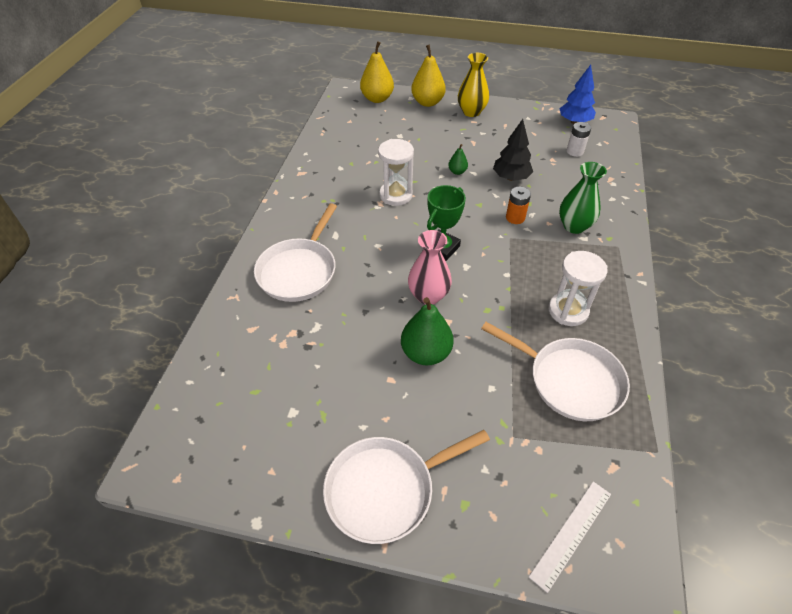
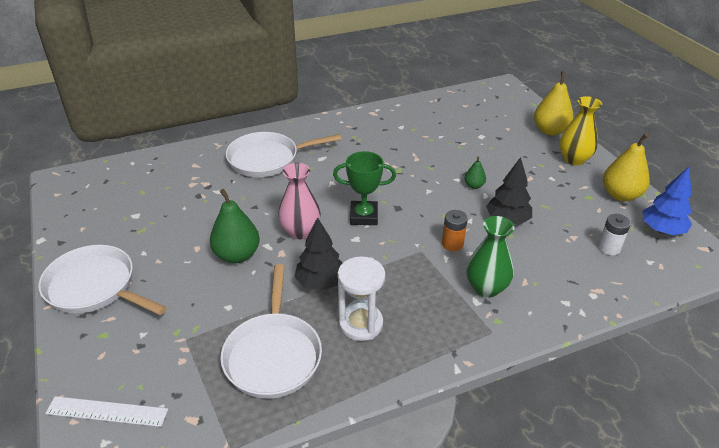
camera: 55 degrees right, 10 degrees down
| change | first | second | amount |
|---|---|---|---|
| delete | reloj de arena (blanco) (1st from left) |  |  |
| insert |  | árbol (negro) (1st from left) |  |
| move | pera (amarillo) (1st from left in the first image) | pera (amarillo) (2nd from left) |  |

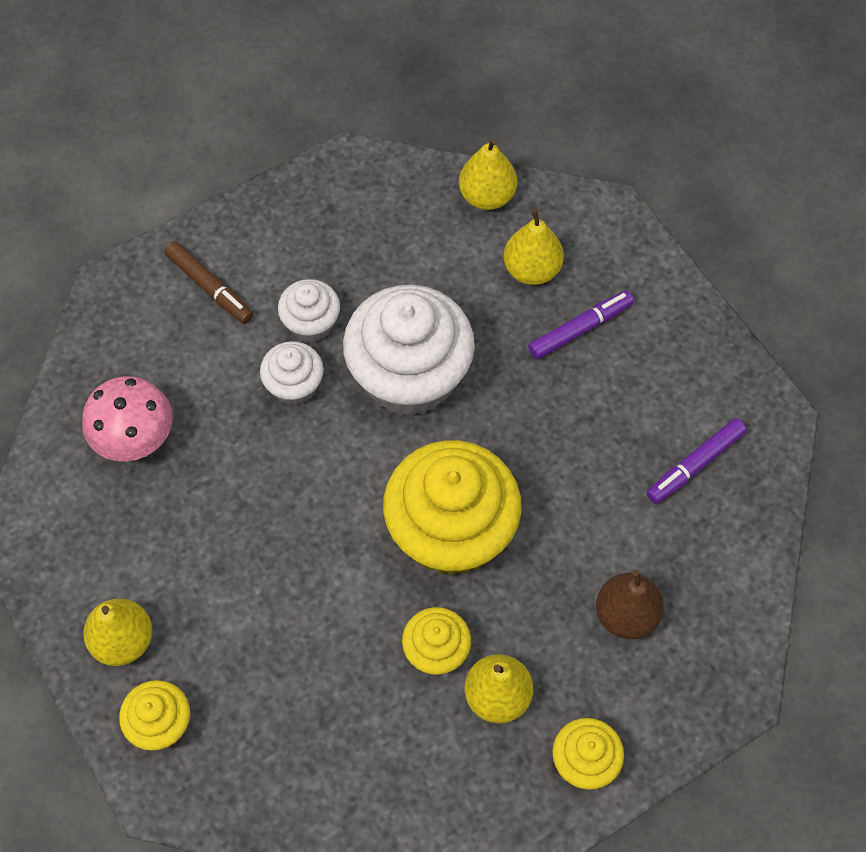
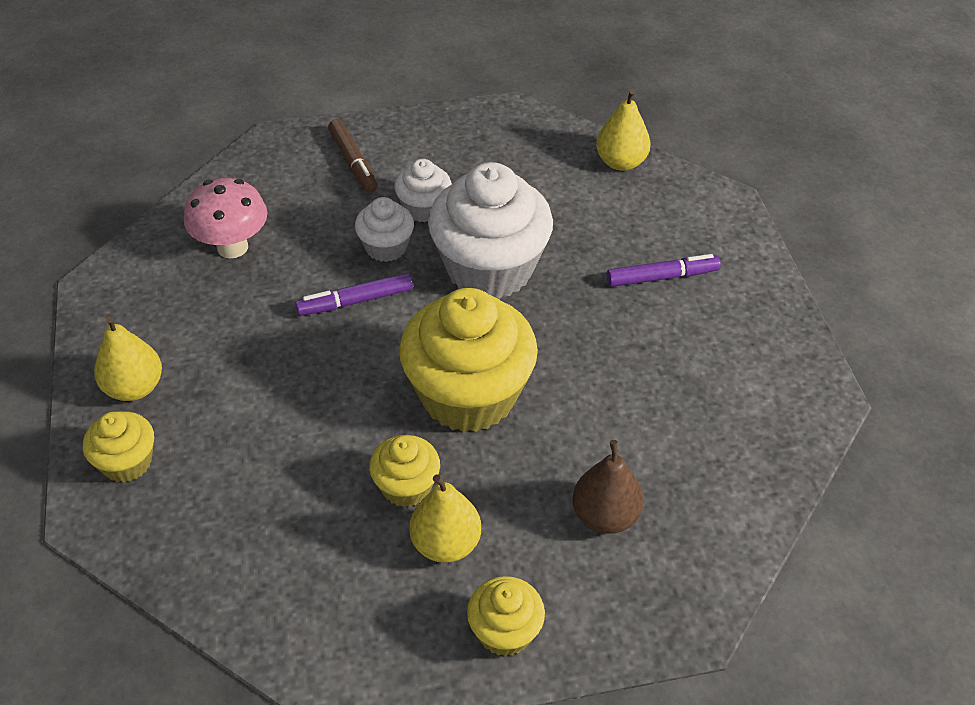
camera: 20 degrees right, 15 degrees down
| change | first | second | amount |
|---|---|---|---|
| delete | pera (amarillo) (4th from left) |  |  |
| move | rotulador (morado) (2nd from left in the first image) | rotulador (morado) (1st from left) |  |

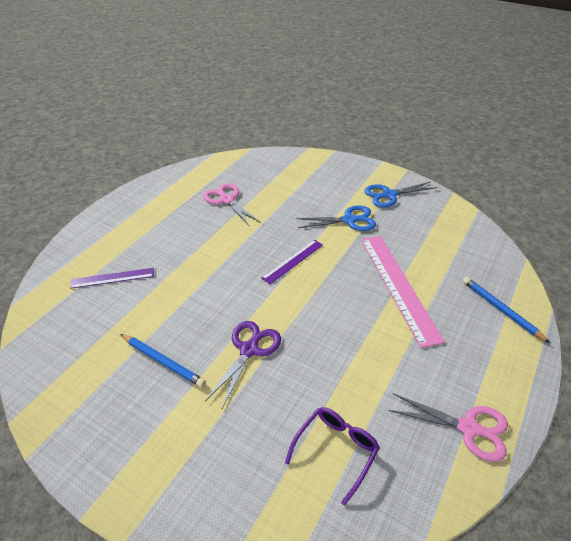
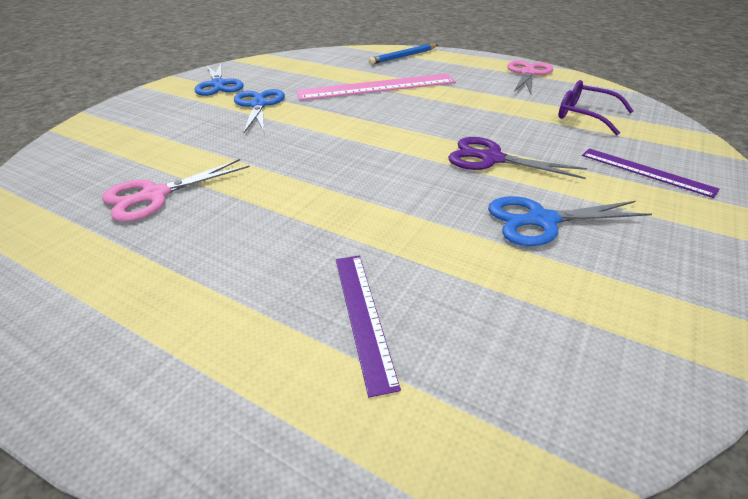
camera: 90 degrees left, 5 degrees down
| change | first | second | amount |
|---|---|---|---|
| move | regla (morado) (2nd from left) |  |  |
| replace | lápiz (azul) (1st from left) | tijeras (azul) (3rd from left) |  |

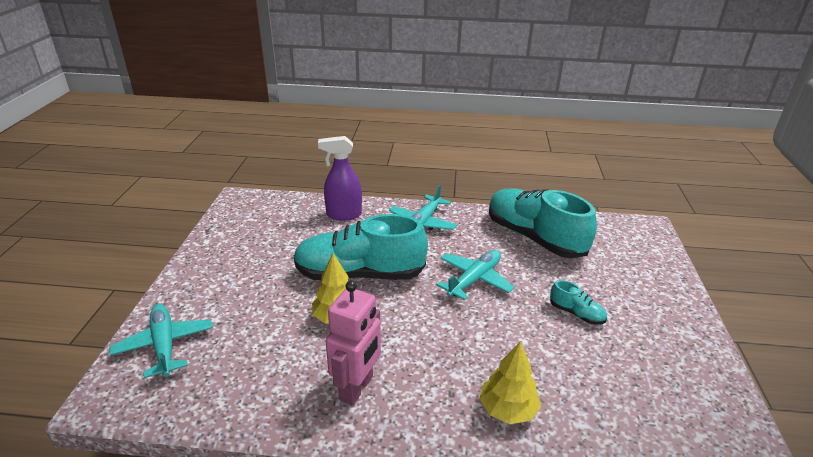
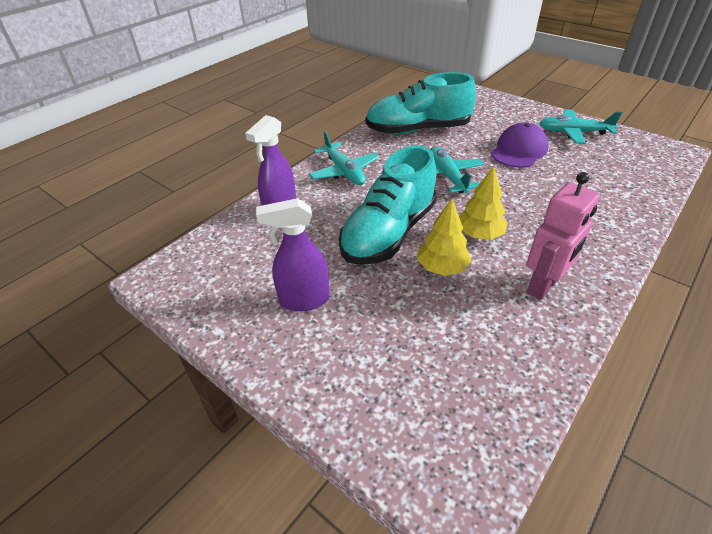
camera: 55 degrees left, 10 degrees up
| change | first | second | amount |
|---|---|---|---|
| insert |  | pulverizador (morado) (2nd from left) |  |
| move | avión (turquesa) (1st from left in the first image) | avión (turquesa) (3rd from left) |  |
| move | árbol (amarillo) (2nd from left) |  |  |
| replace | zapato (turquesa) (3rd from left) | gorra (morado) |  |
| rotate | robot (rosa) |  | 75 degrees clockwise |

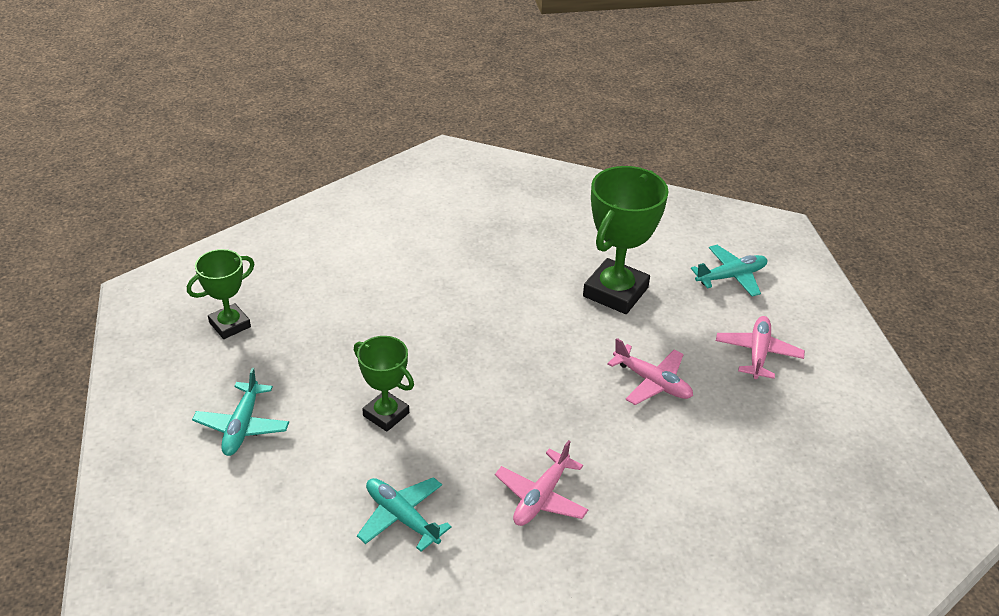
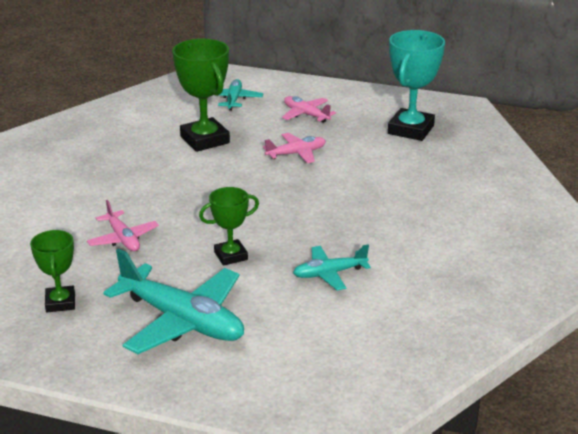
camera: 60 degrees left, 10 degrees down
| change | first | second | amount |
|---|---|---|---|
| insert |  | trofeo (turquesa) |  |
| move | avión (rosa) (1st from left) |  |  |
| resize | avión (turquesa) (1st from left) |  | x1.90 |

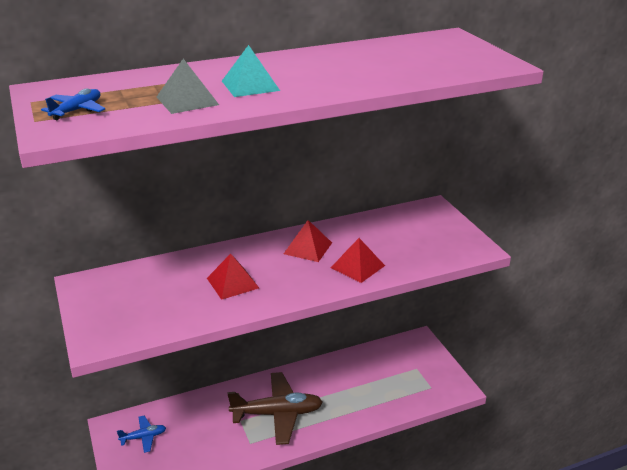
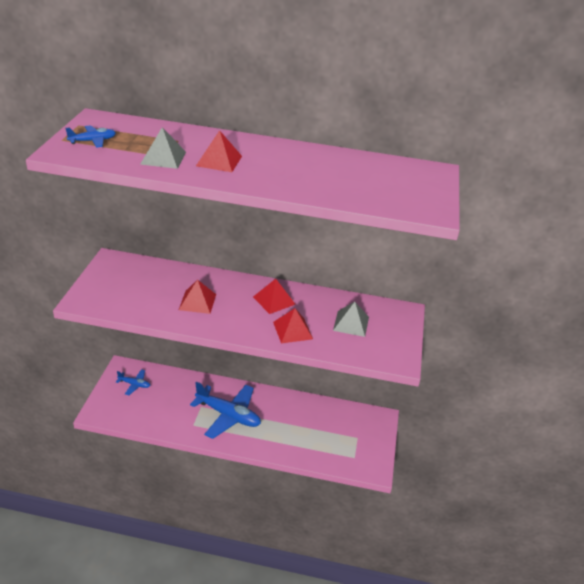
camera: 30 degrees right, 5 degrees up
| change | first | second | amount |
|---|---|---|---|
| insert |  | pirámide (gris) (2nd from left) |  |
| recolor | pirámide (turquesa) | pirámide (rojo) (2nd from left) |  |
| recolor | avión (marrón) | avión (azul) (3rd from left) |  |

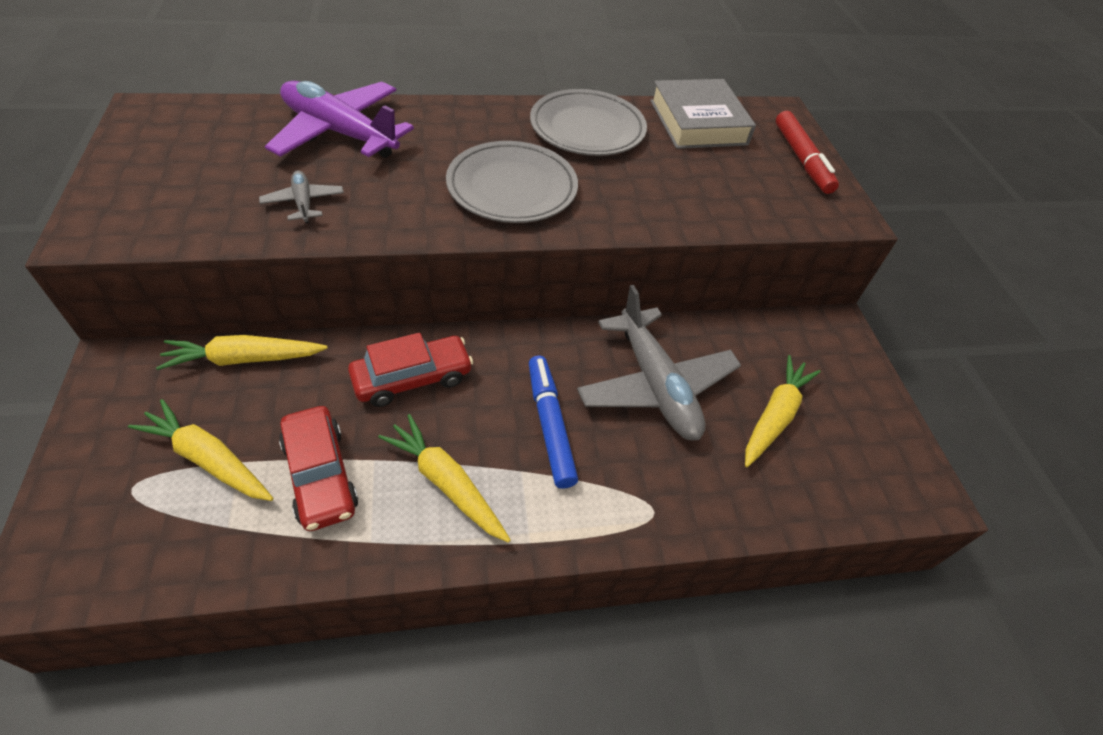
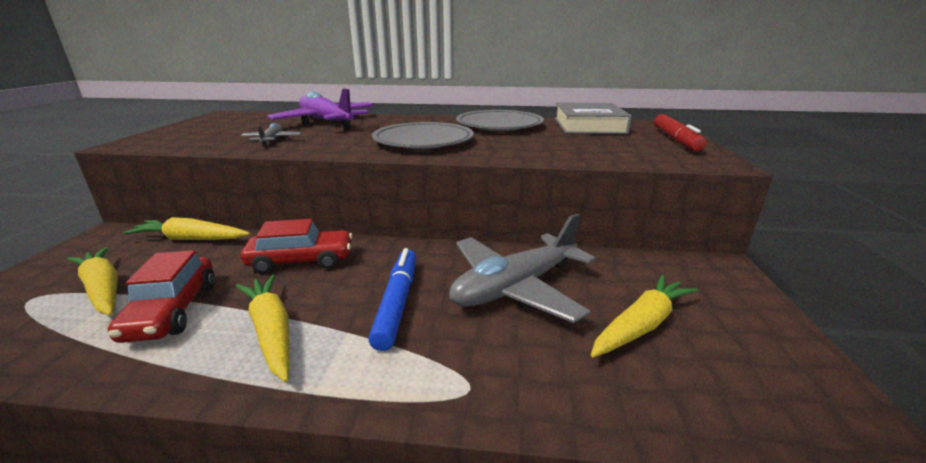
camera: 20 degrees right, 25 degrees down
| change | first | second | amount |
|---|---|---|---|
| rotate | avión (gris) (2nd from left) |  | 60 degrees clockwise |

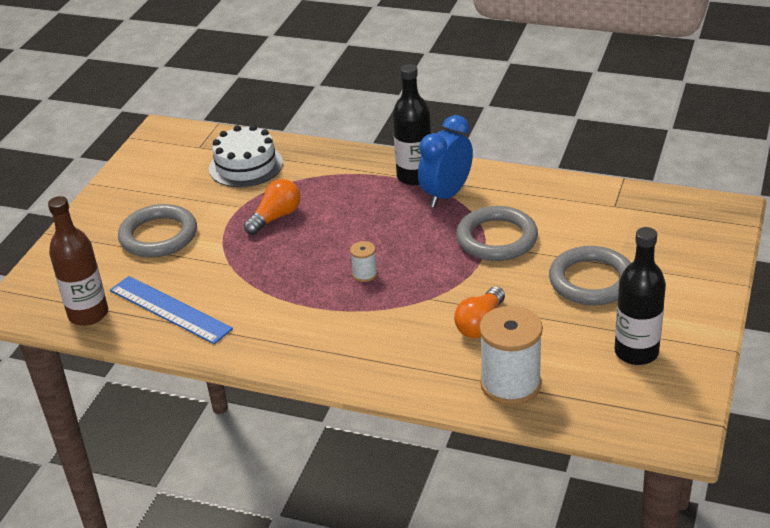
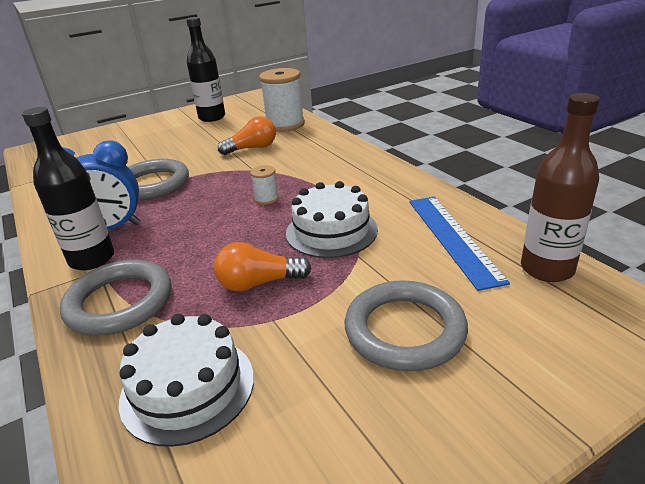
camera: 140 degrees left, 5 degrees down
| change | first | second | amount |
|---|---|---|---|
| insert |  | tarta (blanco) (2nd from left) |  |
| move | anillo (gris) (3rd from left in the first image) | anillo (gris) (1st from left) |  |

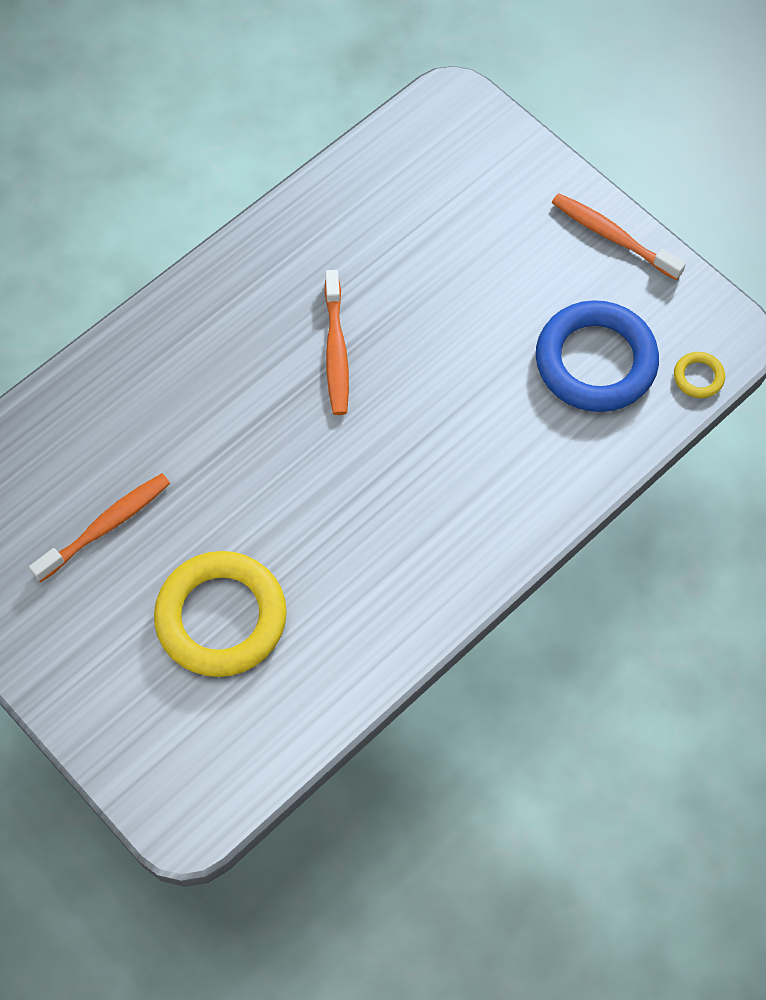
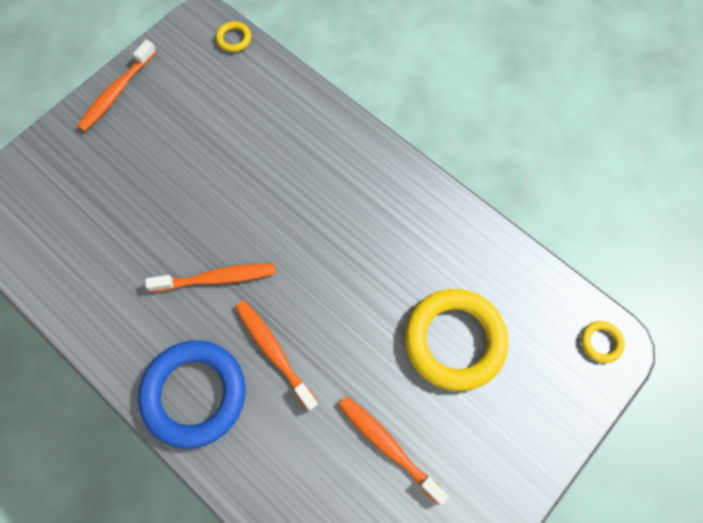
camera: 95 degrees left, 5 degrees up
| change | first | second | amount |
|---|---|---|---|
| insert |  | cepillo de dientes (naranja) (3rd from left) |  |
| insert |  | anillo (amarillo) (3rd from left) |  |
| move | anillo (azul) |  |  |

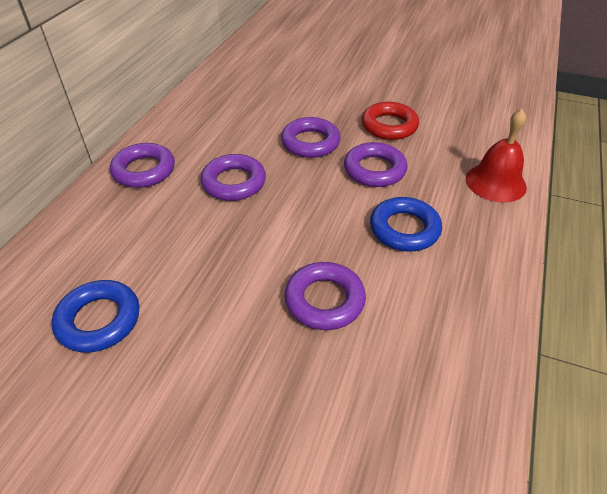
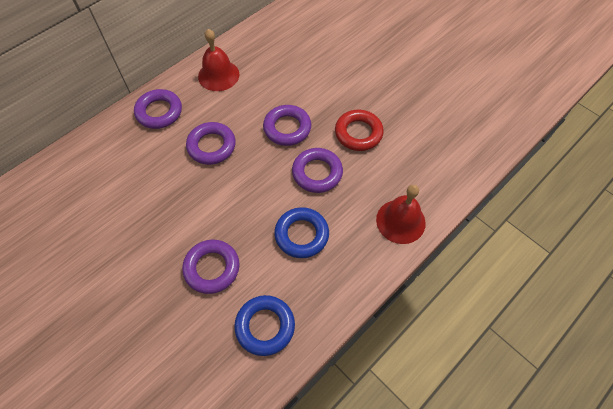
camera: 25 degrees right, 15 degrees up
| change | first | second | amount |
|---|---|---|---|
| insert |  | campana (rojo) (1st from left) |  |
| move | anillo (azul) (1st from left) |  |  |

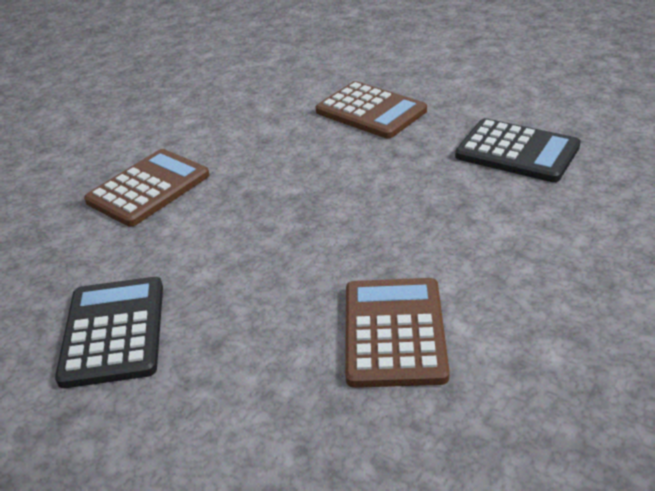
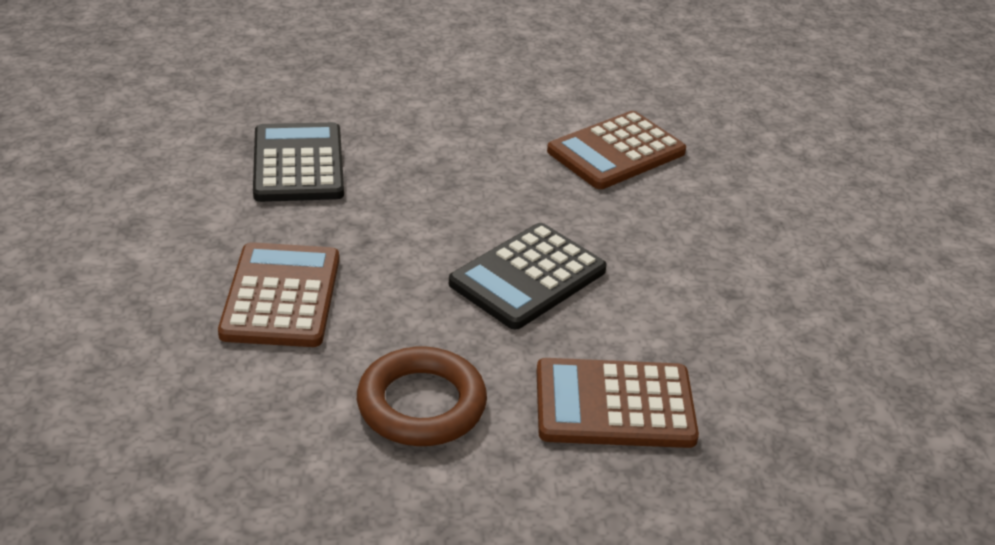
camera: 135 degrees left, 0 degrees up
| change | first | second | amount |
|---|---|---|---|
| insert |  | anillo (marrón) |  |
| move | calculadora (negro) (1st from left in the first image) | calculadora (negro) (2nd from left) |  |

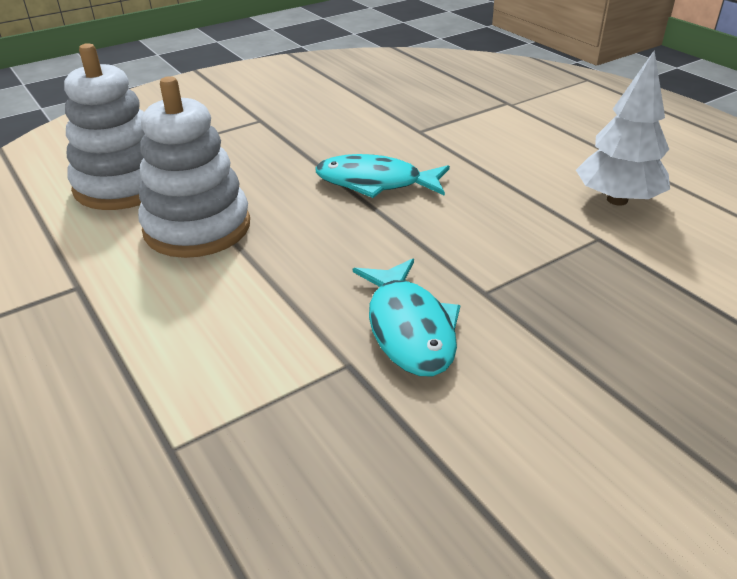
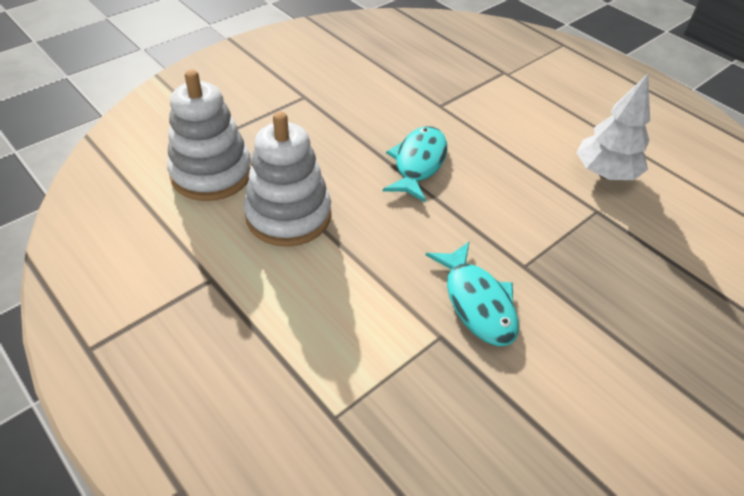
camera: 10 degrees left, 10 degrees up
| change | first | second | amount |
|---|---|---|---|
| rotate | pez (turquesa) (1st from left) |  | 105 degrees clockwise |

